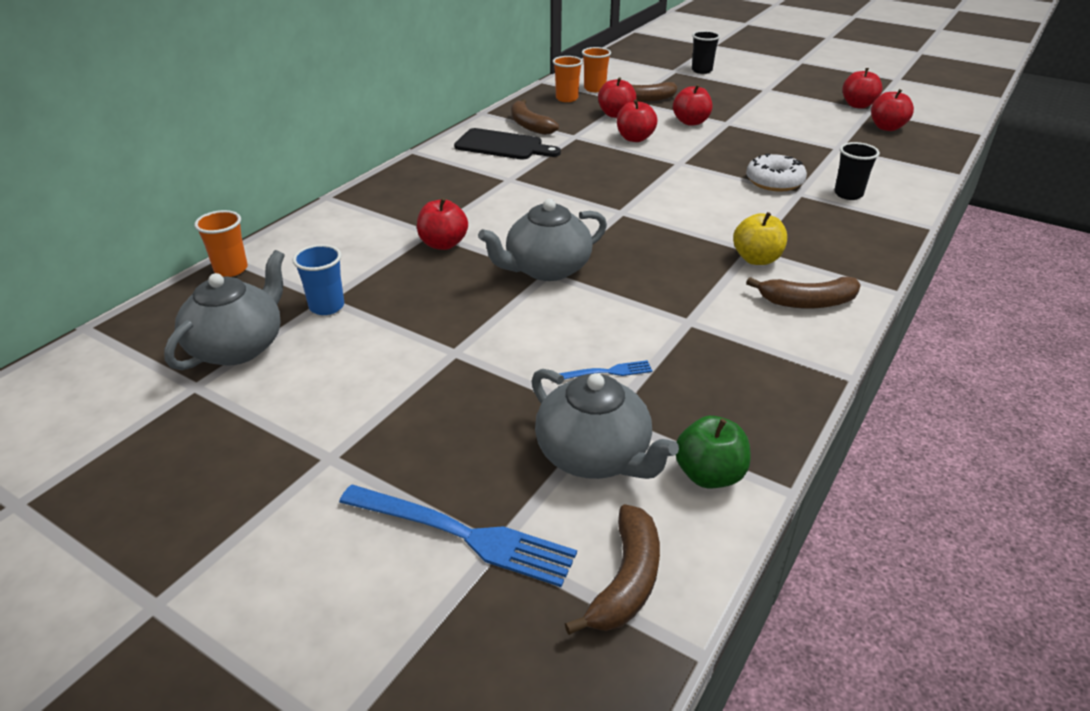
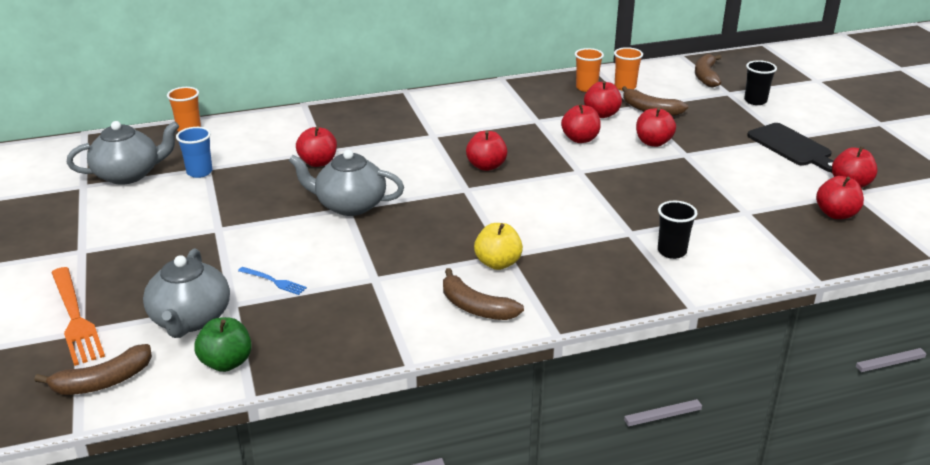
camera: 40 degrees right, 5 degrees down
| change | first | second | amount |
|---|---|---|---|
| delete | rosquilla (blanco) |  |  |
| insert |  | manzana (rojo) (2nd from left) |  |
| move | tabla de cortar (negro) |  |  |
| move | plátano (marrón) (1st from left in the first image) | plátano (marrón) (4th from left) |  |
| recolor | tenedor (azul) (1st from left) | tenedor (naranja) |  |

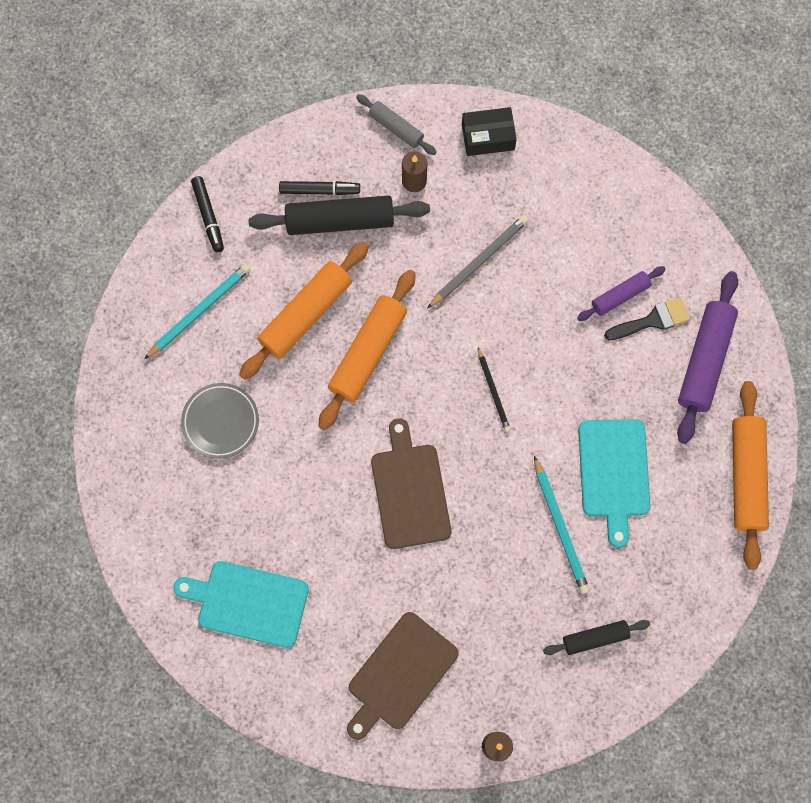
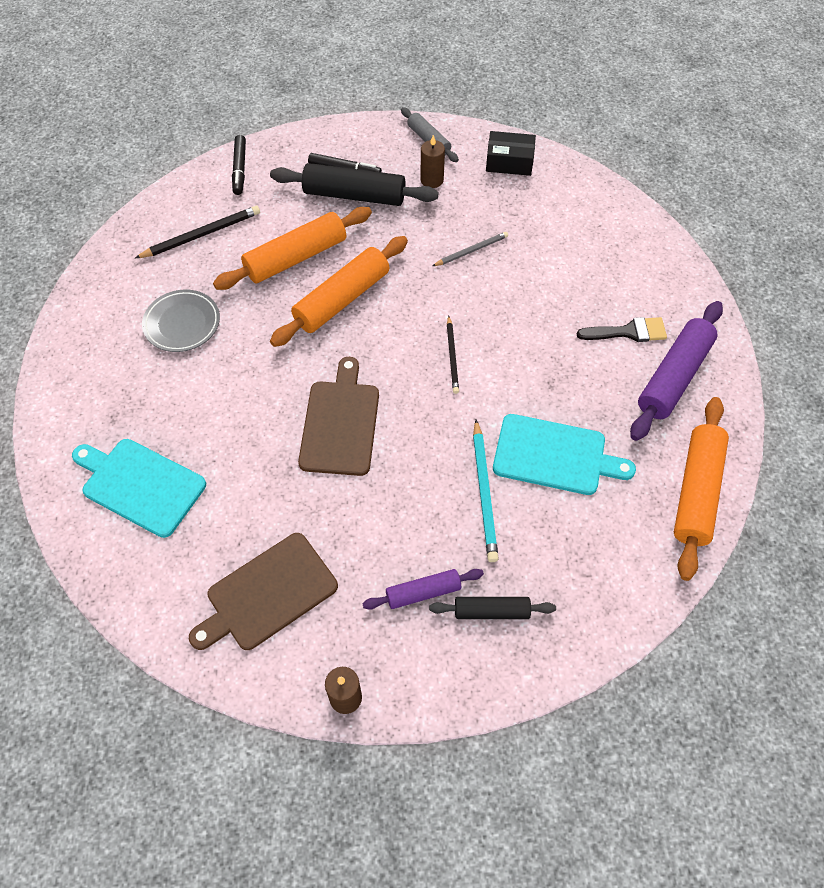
camera: 15 degrees right, 15 degrees down
| change | first | second | amount |
|---|---|---|---|
| move | rodillo (morado) (1st from left) |  |  |
| recolor | lápiz (turquesa) (1st from left) | lápiz (negro) (1st from left) |  |
| rotate | tabla de cortar (turquesa) (2nd from left) |  | 90 degrees counterclockwise |
| resize | lápiz (gris) |  | x0.65 |

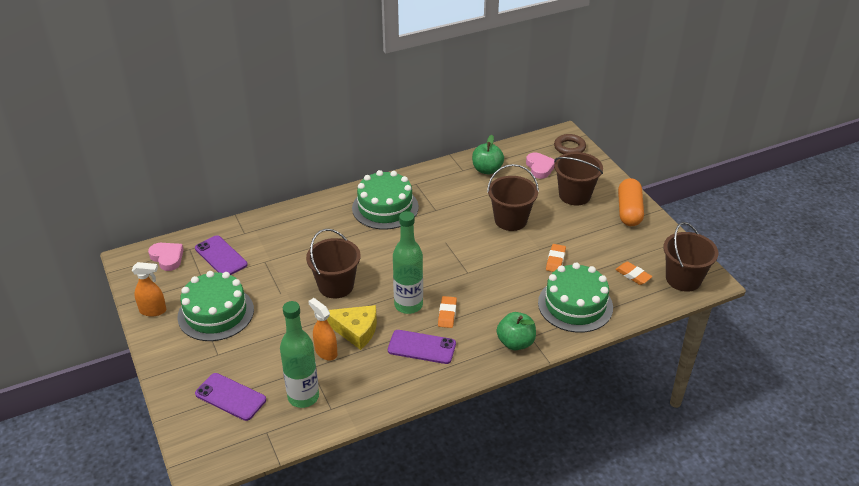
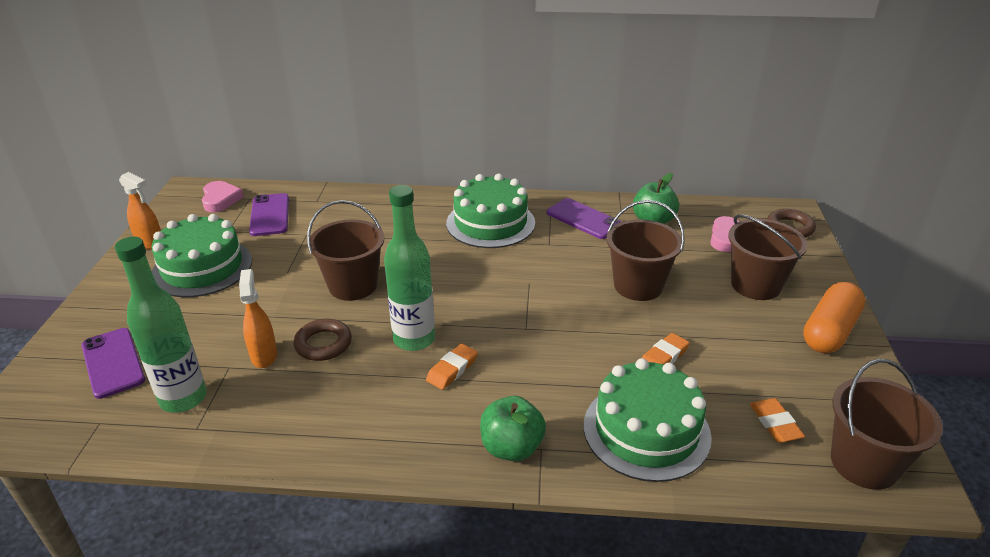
camera: 30 degrees right, 5 degrees down
| change | first | second | amount |
|---|---|---|---|
| move | móvil (morado) (3rd from left) |  |  |
| replace | queso (amarillo) | anillo (marrón) (1st from left) |  |

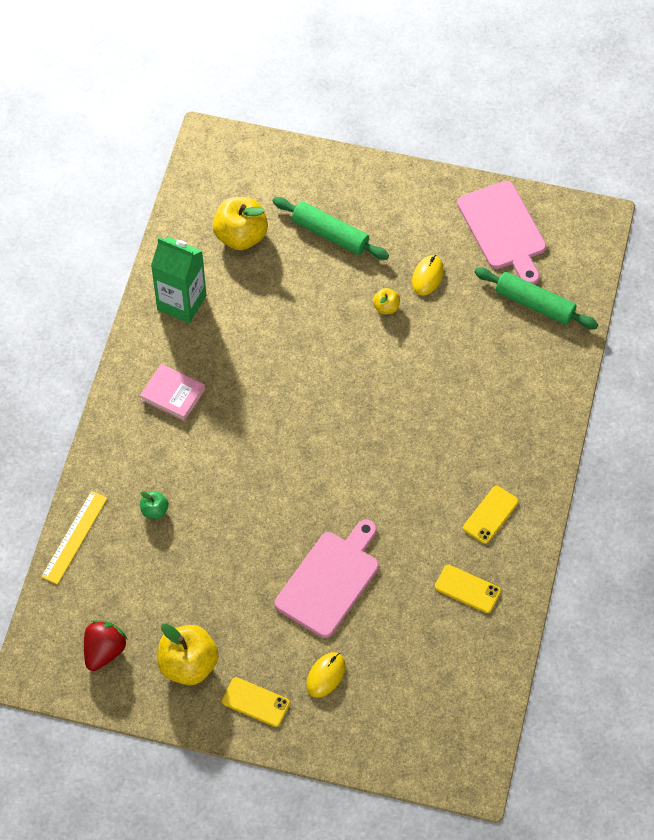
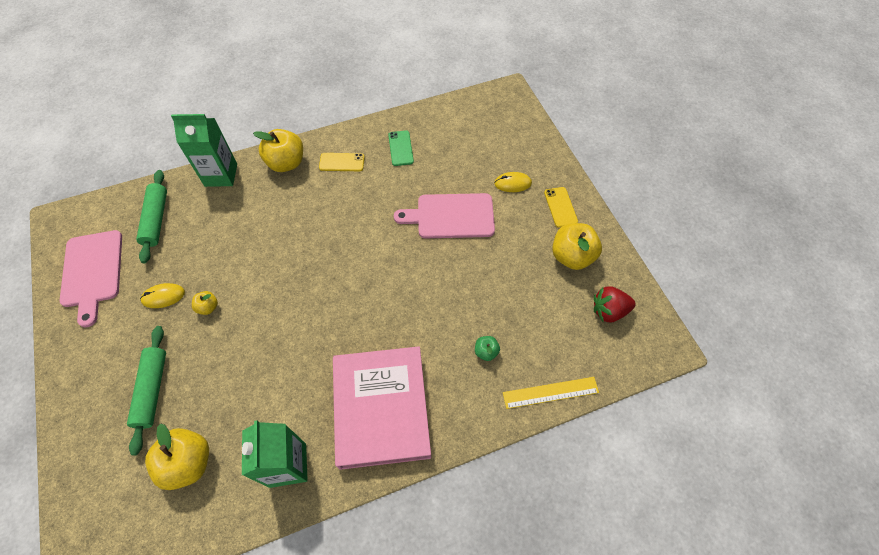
camera: 125 degrees left, 0 degrees up
| change | first | second | amount |
|---|---|---|---|
| insert |  | cartón de leche (verde) (1st from left) |  |
| insert |  | manzana (amarillo) (3rd from left) |  |
| recolor | móvil (amarillo) (2nd from left) | móvil (verde) |  |
| rotate | tabla de cortar (rosa) (2nd from left in the first image) | tabla de cortar (rosa) (1st from left) | 135 degrees clockwise |
| resize | libro (rosa) |  | x2.22 |

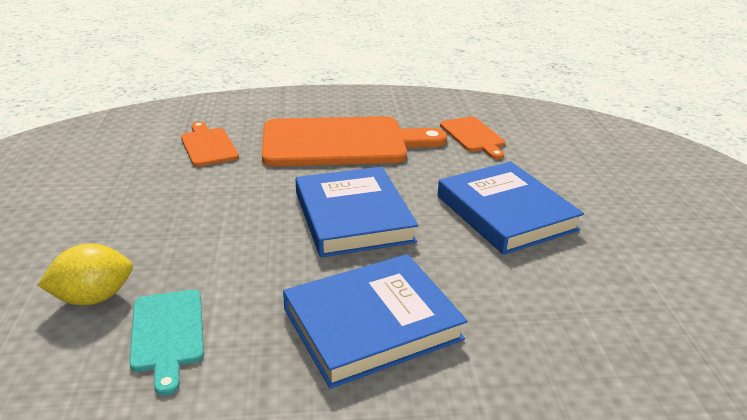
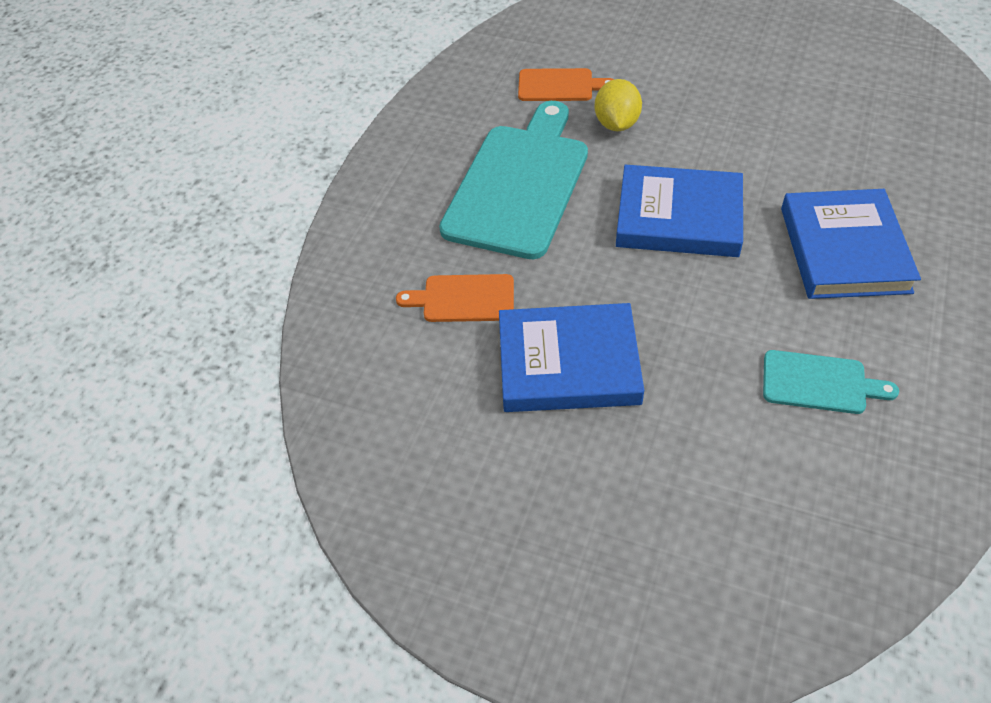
camera: 60 degrees left, 20 degrees up
| change | first | second | amount |
|---|---|---|---|
| move | limón (amarillo) |  |  |
| move | libro (azul) (3rd from left in the first image) | libro (azul) (1st from left) |  |
| recolor | tabla de cortar (naranja) (2nd from left) | tabla de cortar (turquesa) (1st from left) |  |

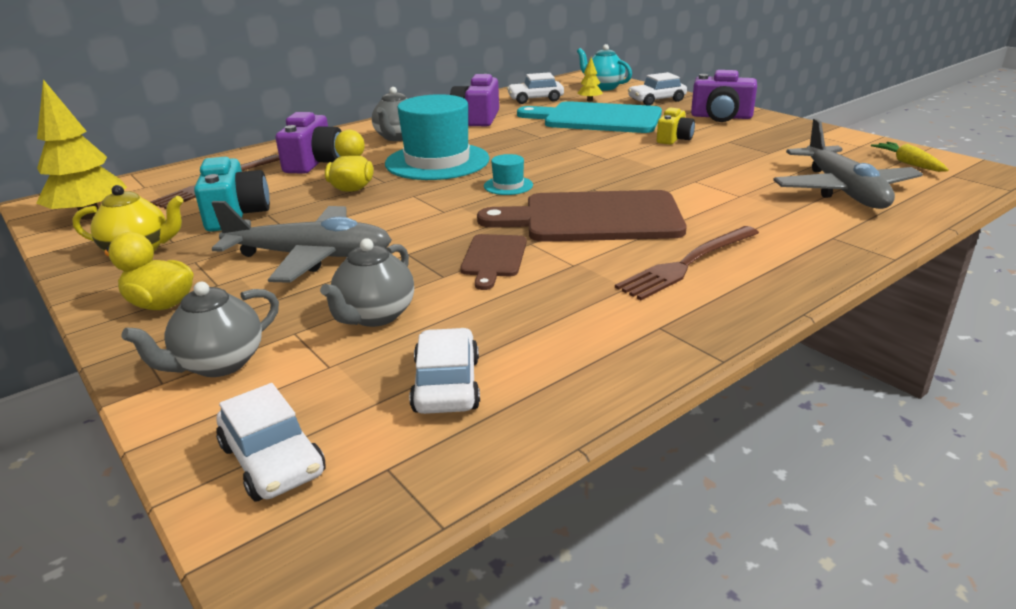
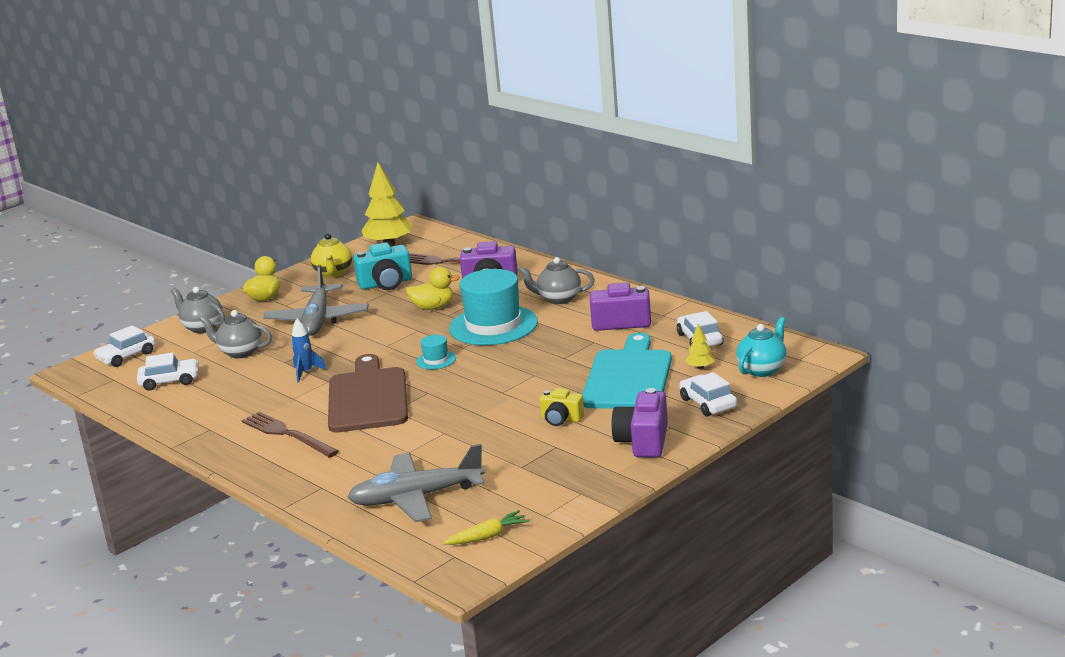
camera: 85 degrees right, 5 degrees down
| change | first | second | amount |
|---|---|---|---|
| replace | tabla de cortar (marrón) (1st from left) | cohete (azul) |  |

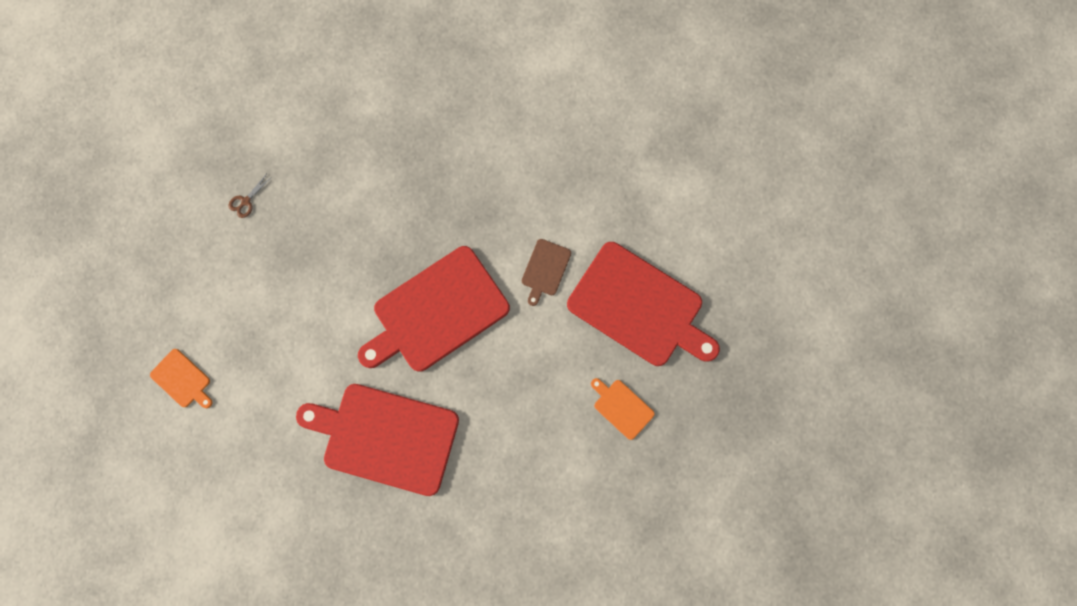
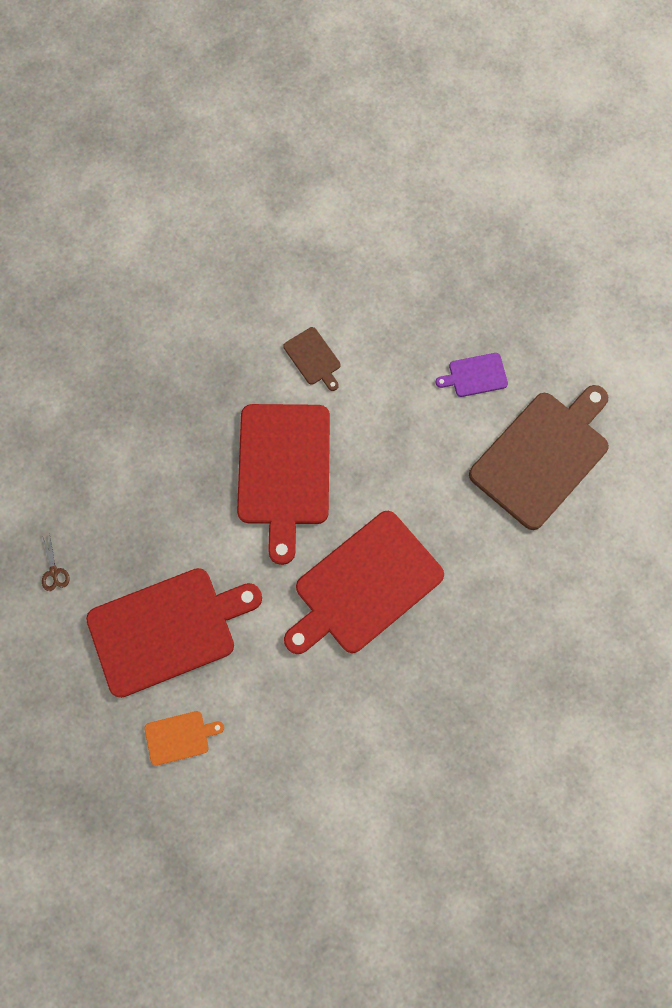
camera: 55 degrees left, 5 degrees down
| change | first | second | amount |
|---|---|---|---|
| insert |  | tabla de cortar (marrón) (2nd from left) |  |
| move | tabla de cortar (rojo) (3rd from left in the first image) | tabla de cortar (rojo) (1st from left) |  |
| recolor | tabla de cortar (naranja) (2nd from left) | tabla de cortar (morado) |  |

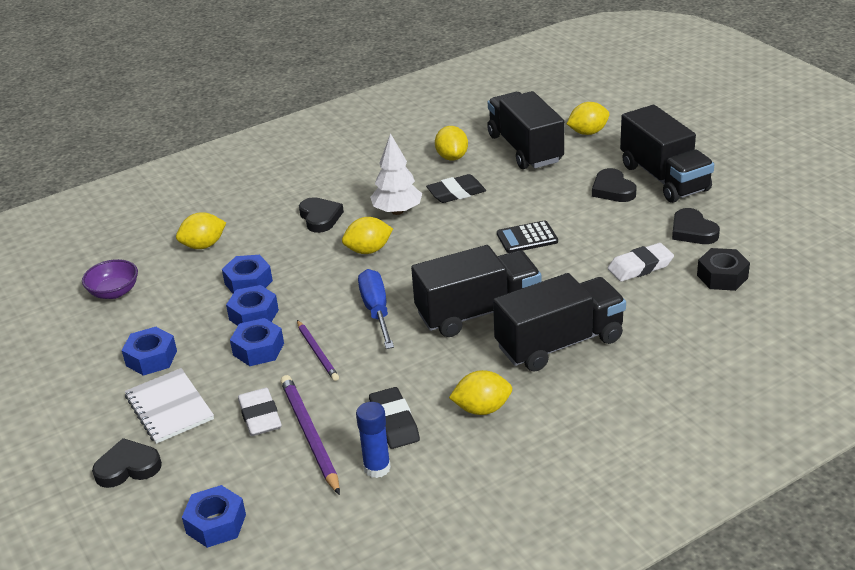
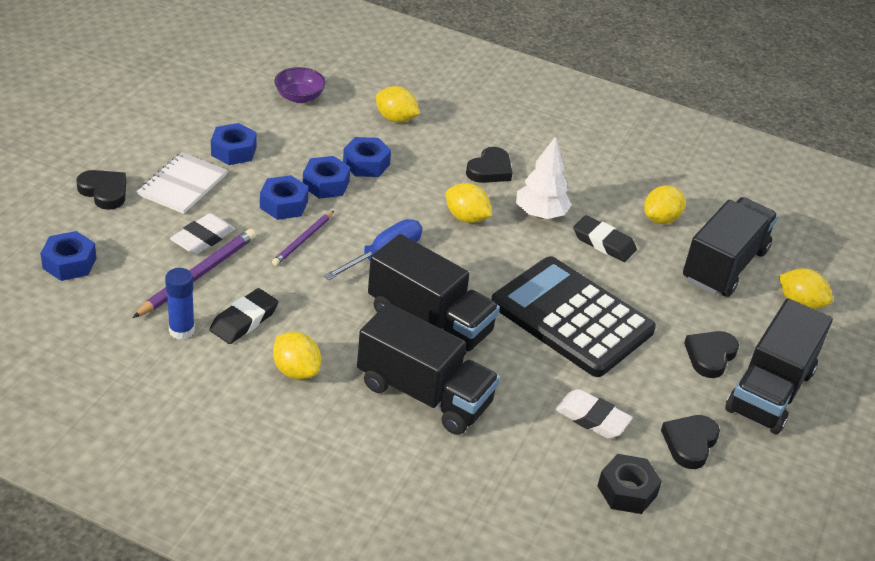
camera: 50 degrees right, 5 degrees up
| change | first | second | amount |
|---|---|---|---|
| resize | calculadora (negro) |  | x2.33 |

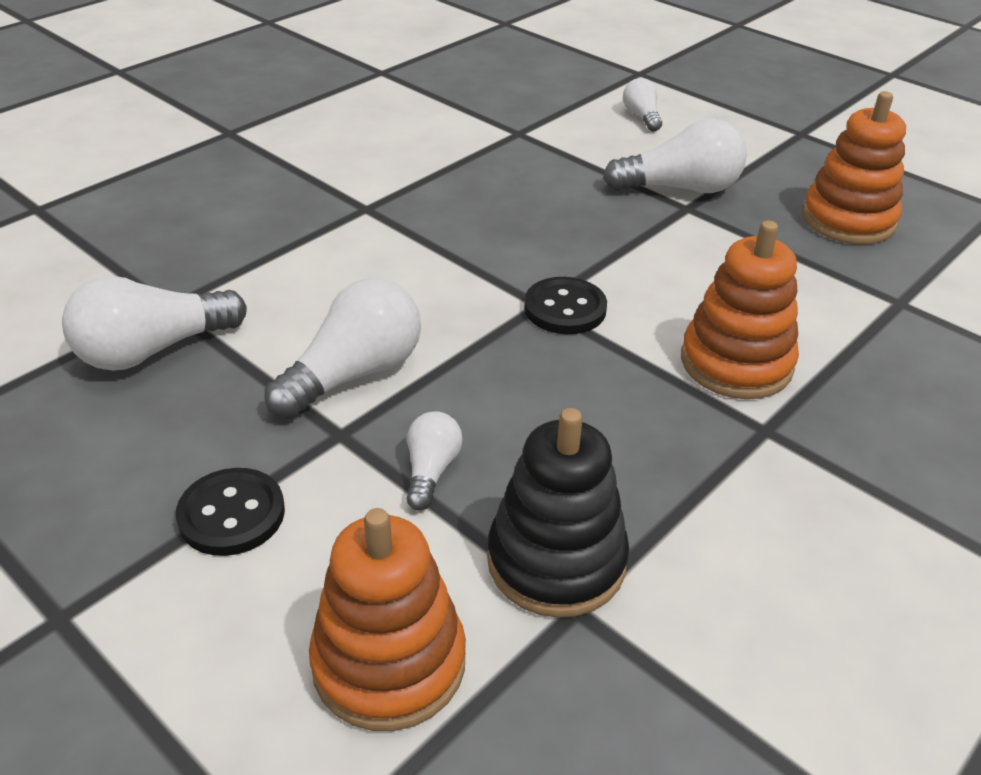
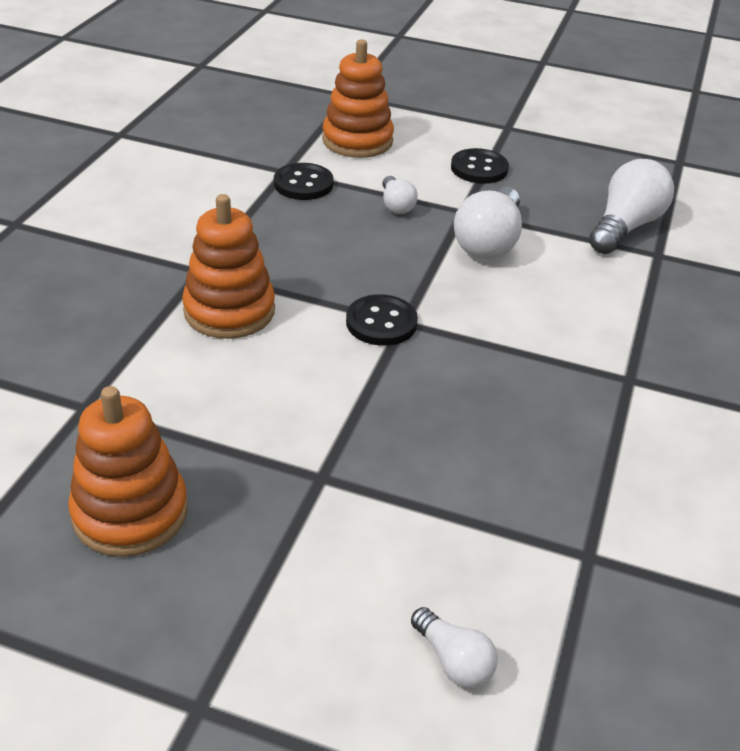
camera: 155 degrees right, 0 degrees up
| change | first | second | amount |
|---|---|---|---|
| delete | bombilla (blanco) (5th from left) |  |  |
| replace | juguete apilable (negro) | botón (negro) (1st from left) |  |

